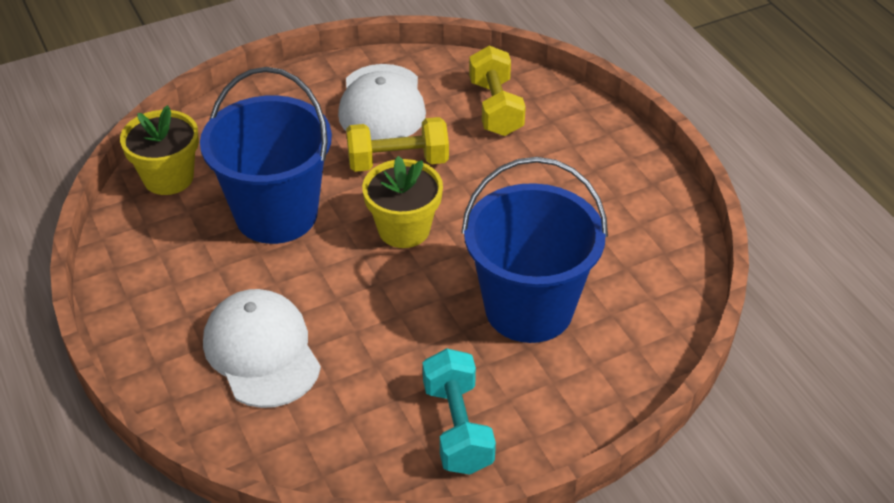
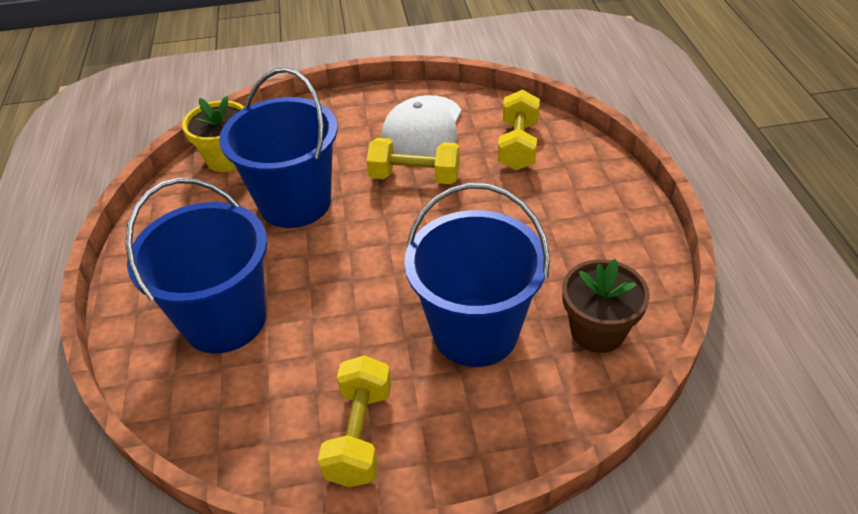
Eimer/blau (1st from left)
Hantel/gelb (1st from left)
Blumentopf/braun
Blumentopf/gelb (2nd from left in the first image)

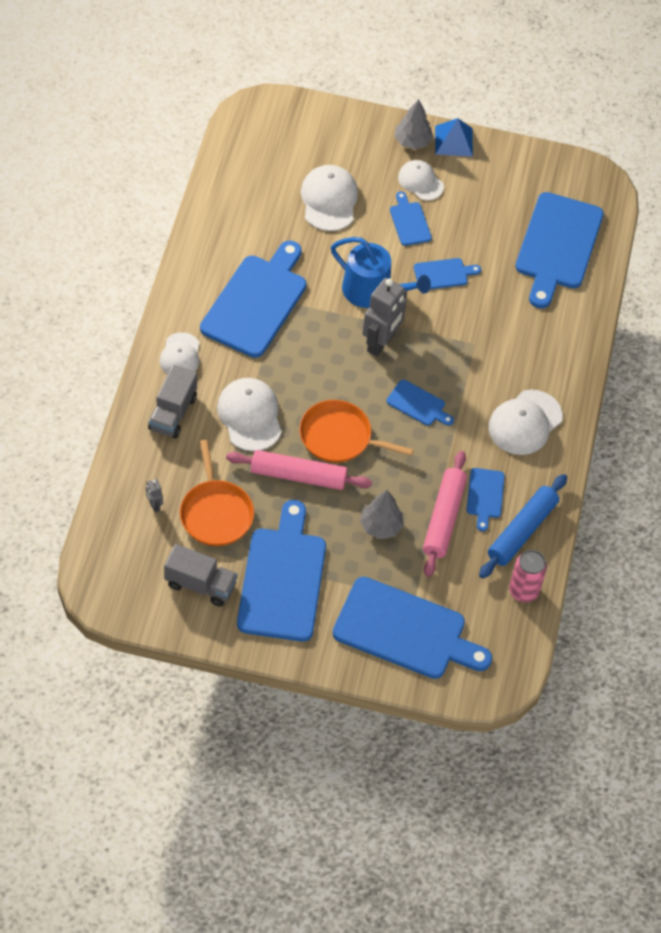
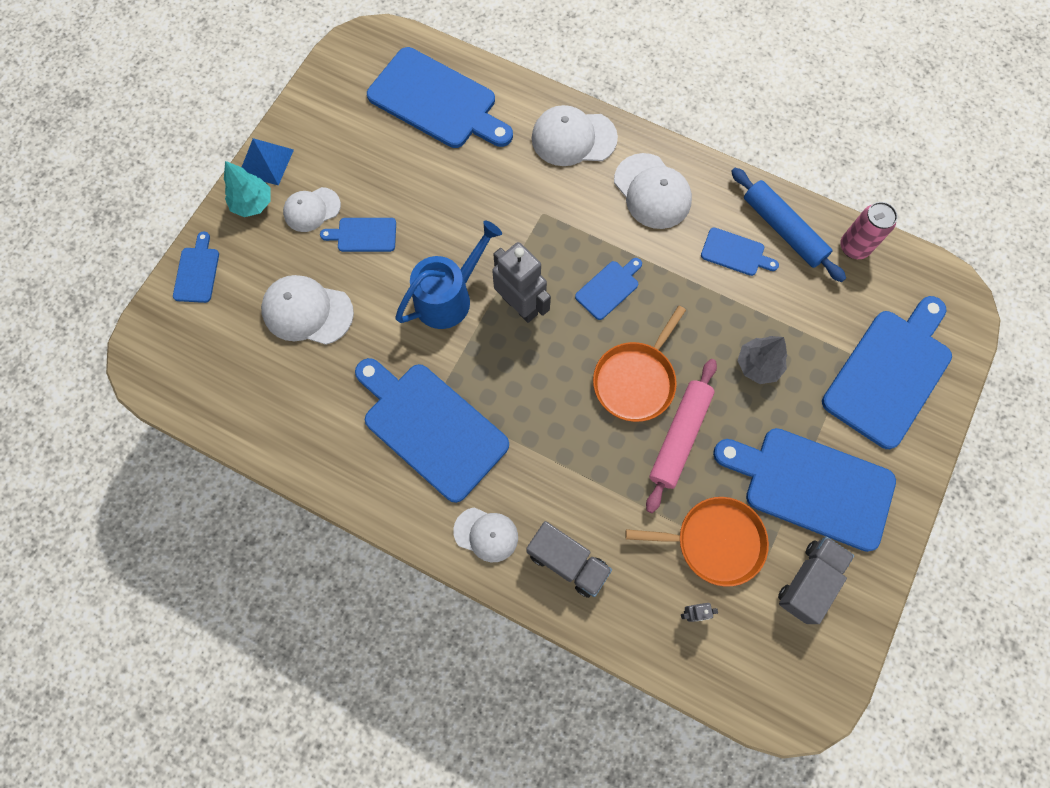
Schneidebrett/blau (1st from left)
Baum/türkis
Kappe/weiß (4th from left)
Nudelholz/rosa (2nd from left in the first image)

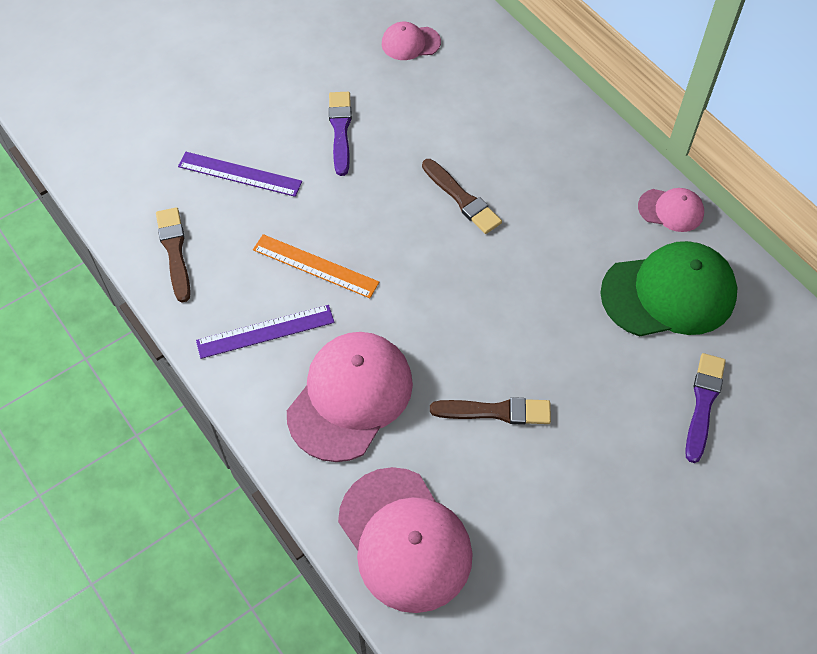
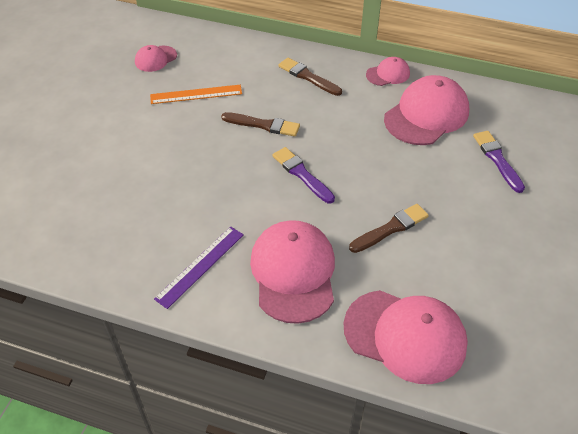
Lineal/orange
Pinsel/lila (1st from left)
Pinsel/braun (2nd from left)
Kappe/rosa (5th from left)
Lineal/lila (1st from left in the first image)

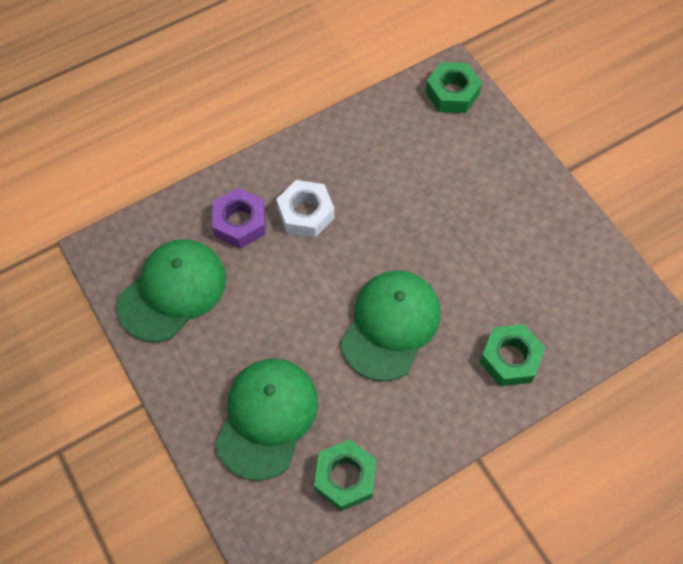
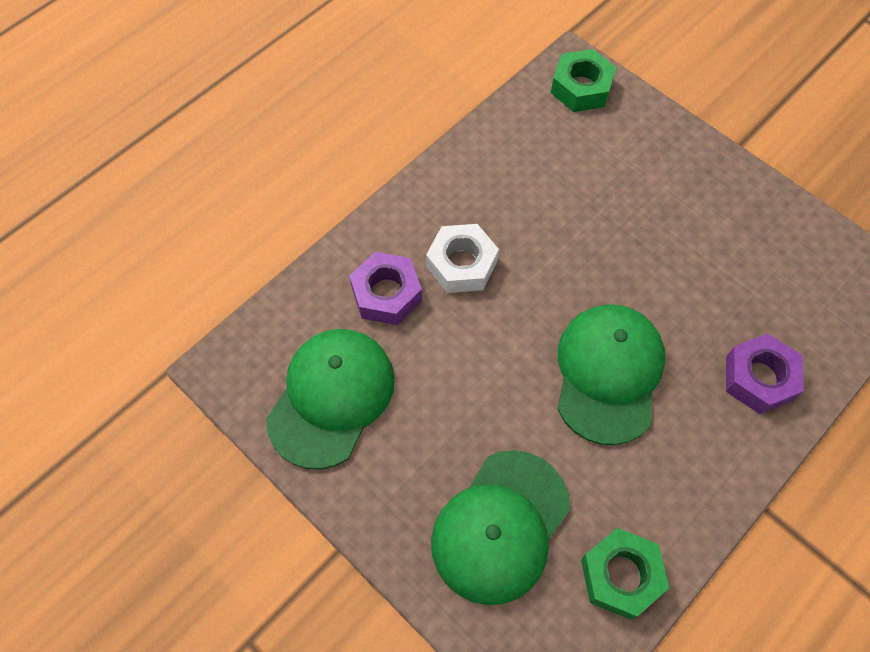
Kappe/grün (2nd from left)
Sechskantmutter/lila (2nd from left)

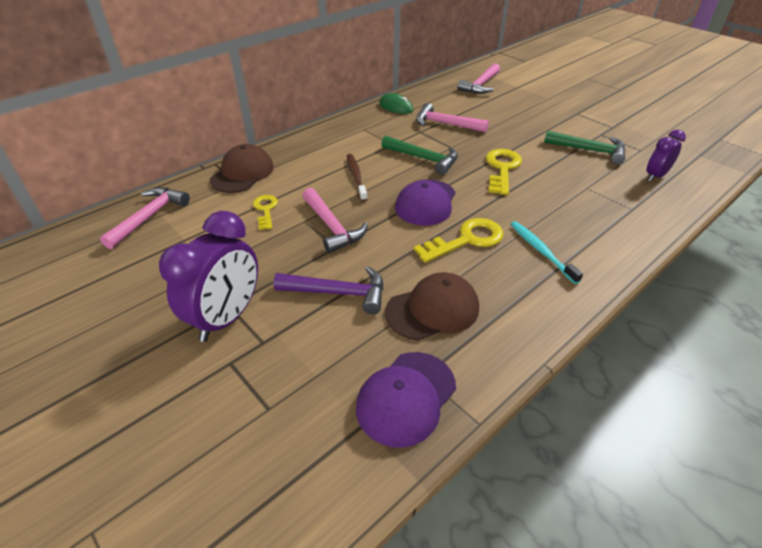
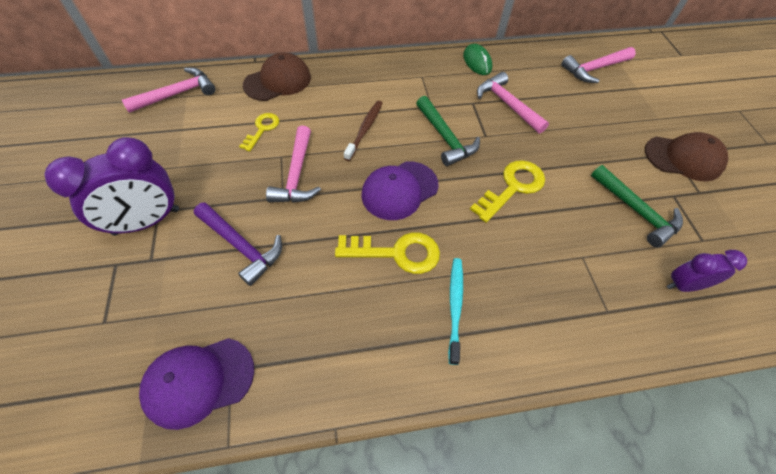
Kappe/braun (2nd from left)

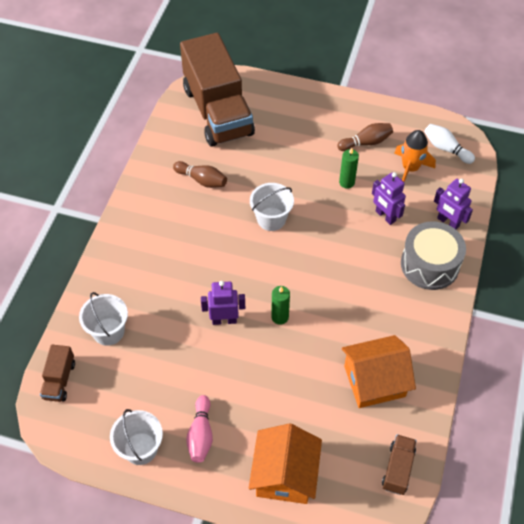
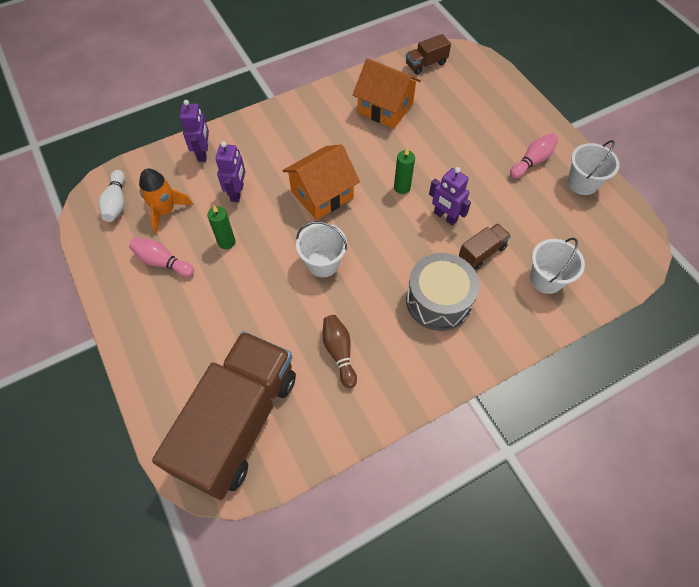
Bowlingkegel/rosa (1st from left)
Haus/orange (1st from left)
Trommel/grau
Lastwagen/braun (3rd from left)

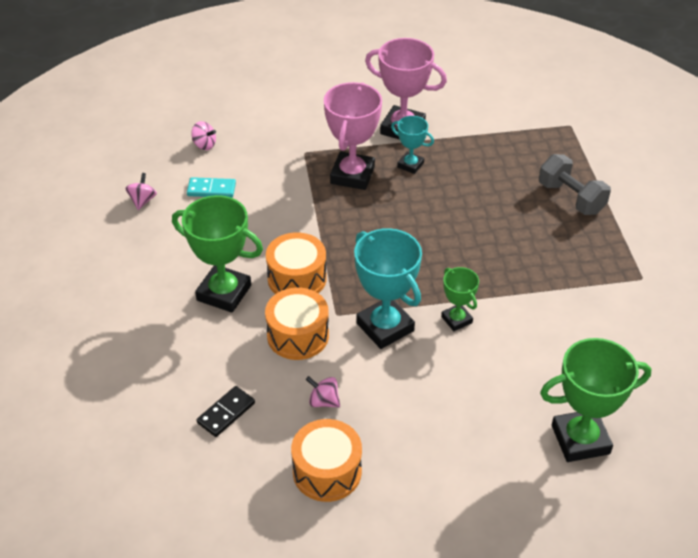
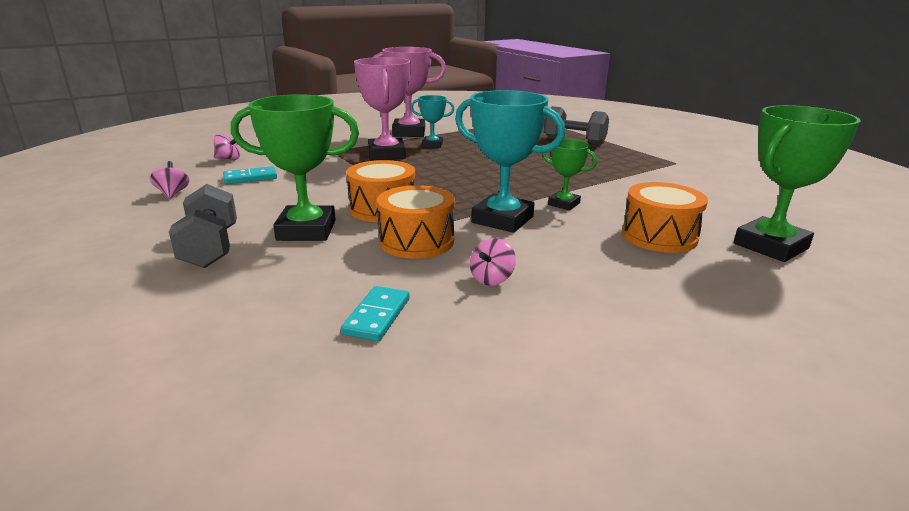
Hantel/grau (1st from left)
Dominostein/türkis (2nd from left)
Kreisel/rosa (3rd from left)
Trommel/orange (3rd from left)

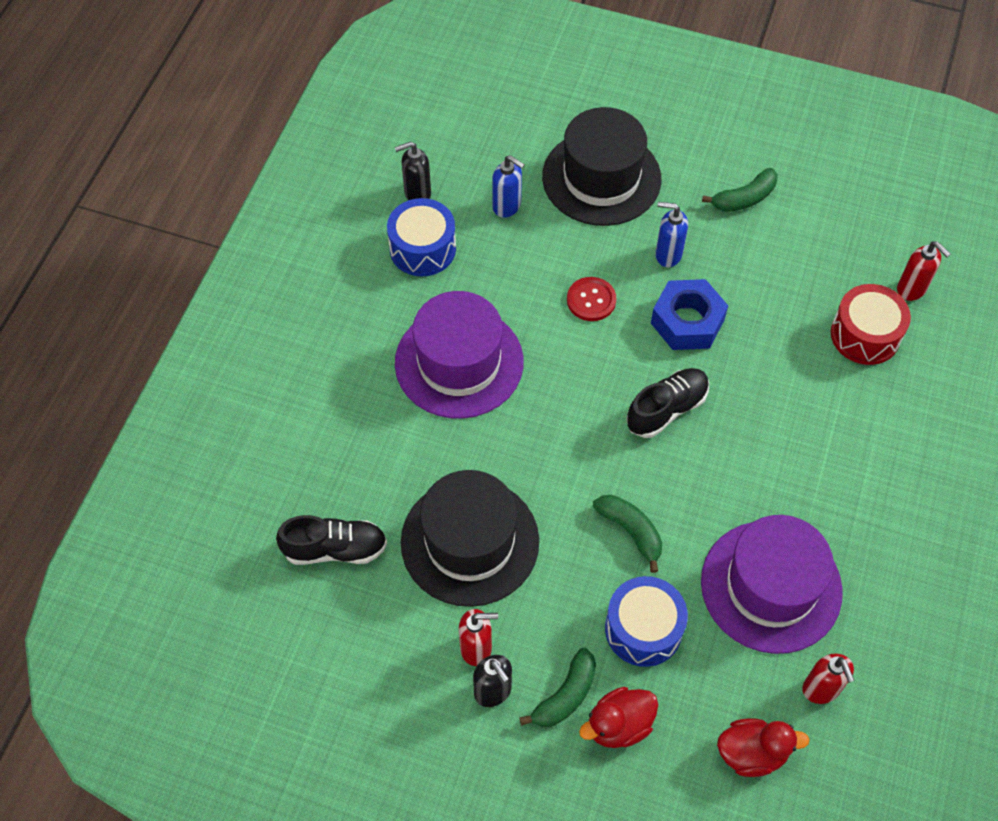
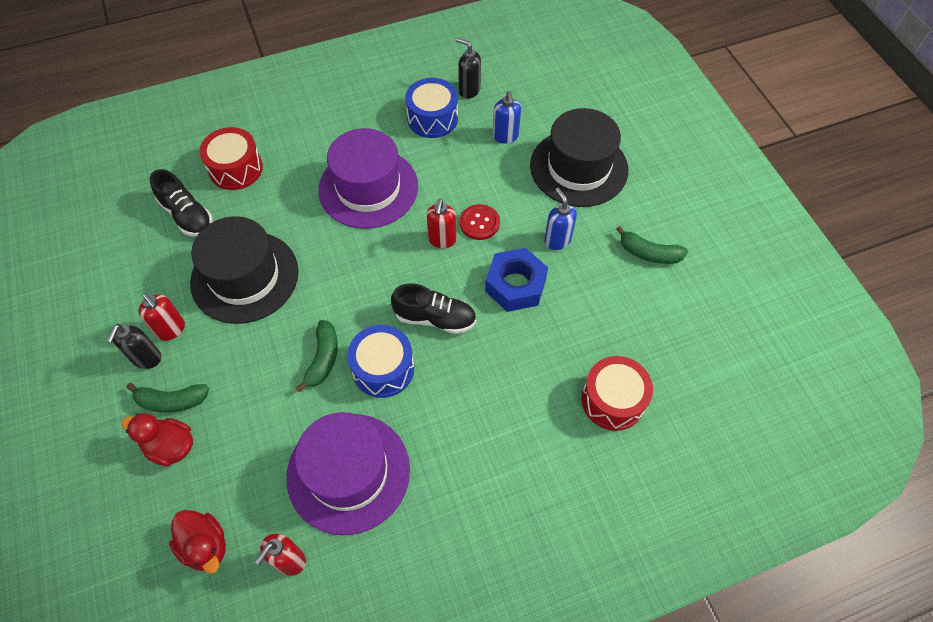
Trommel/rot (1st from left)
Trommel/blau (1st from left)
Seifenspender/rot (3rd from left)

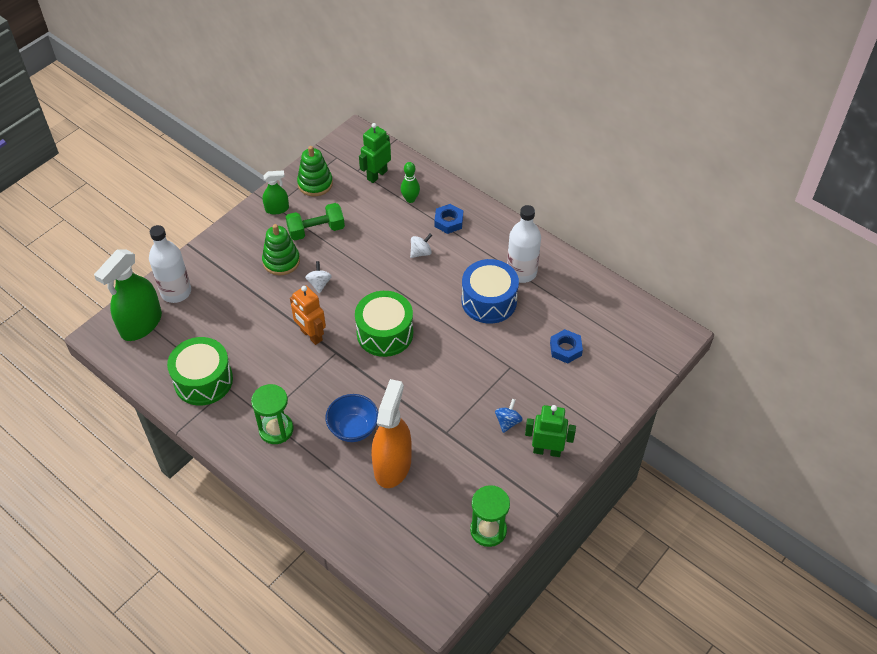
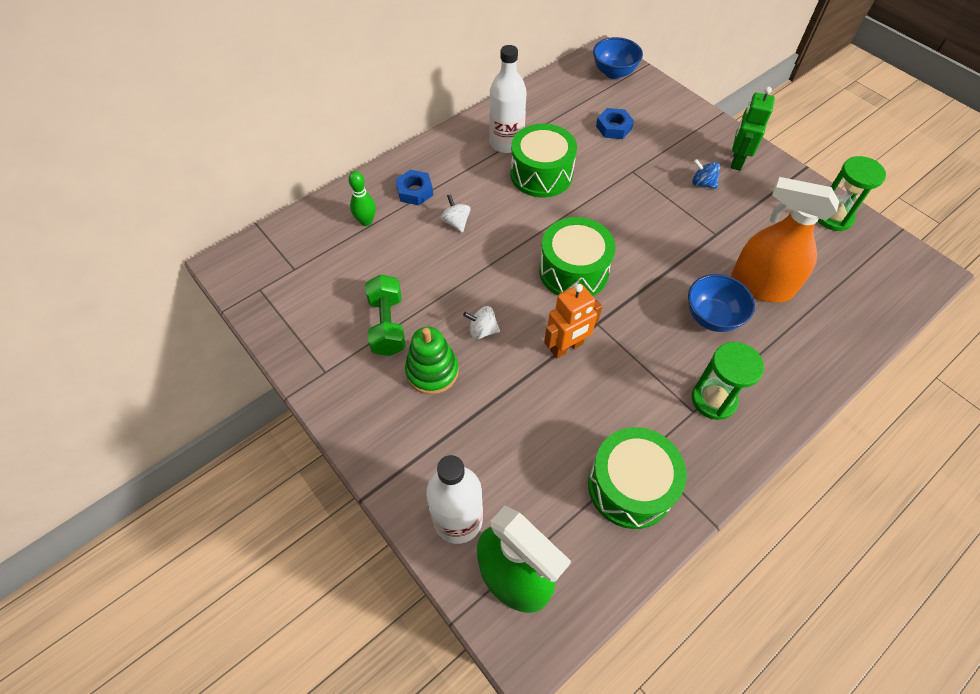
Trommel/grün (1st from left)
Schüssel/blau (1st from left)
Sprühflasche/grün (2nd from left in the first image)
Stapelspielzeug/grün (2nd from left in the first image)
Roboter/grün (1st from left in the first image)

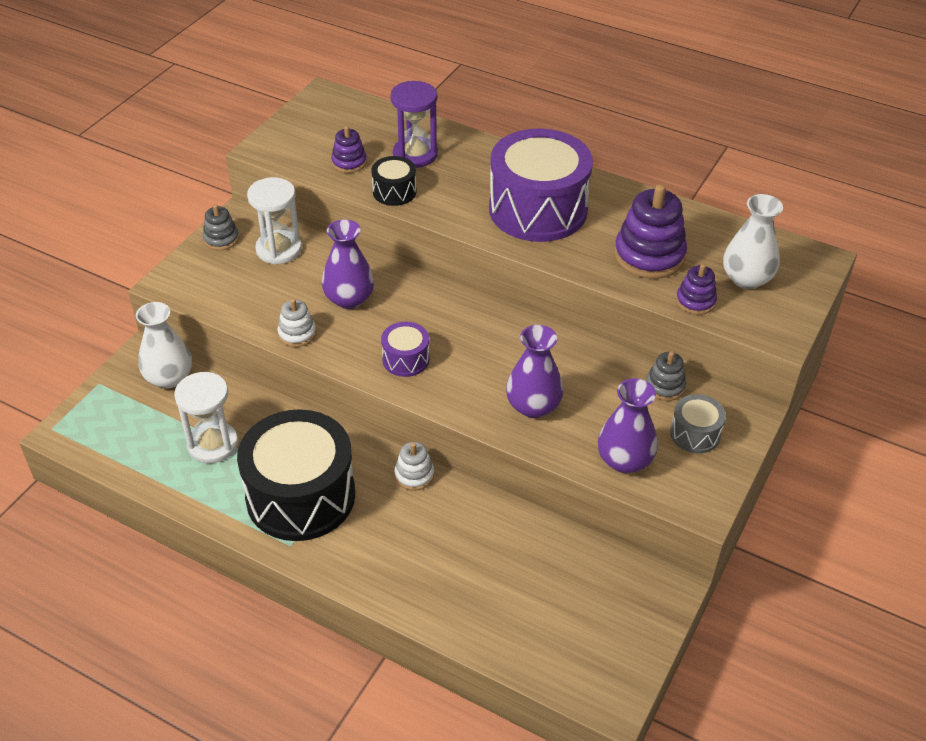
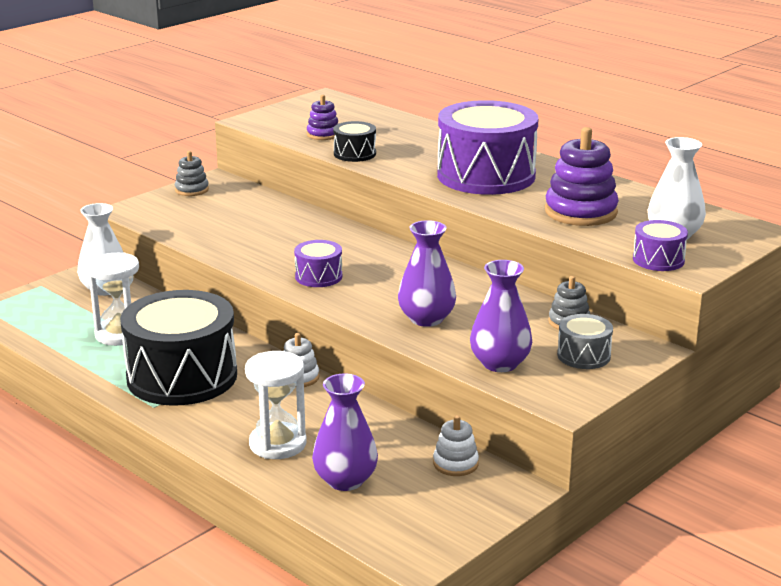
Sanduhr/weiß (2nd from left)
Vase/lila (1st from left)
Stapelspielzeug/weiß (2nd from left)
Trommel/lila (3rd from left)
Sanduhr/lila
Stapelspielzeug/lila (3rd from left in the first image)

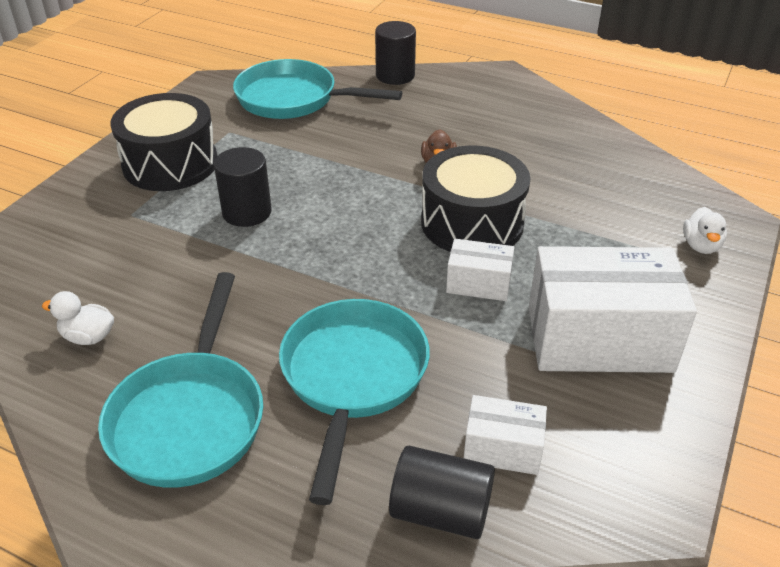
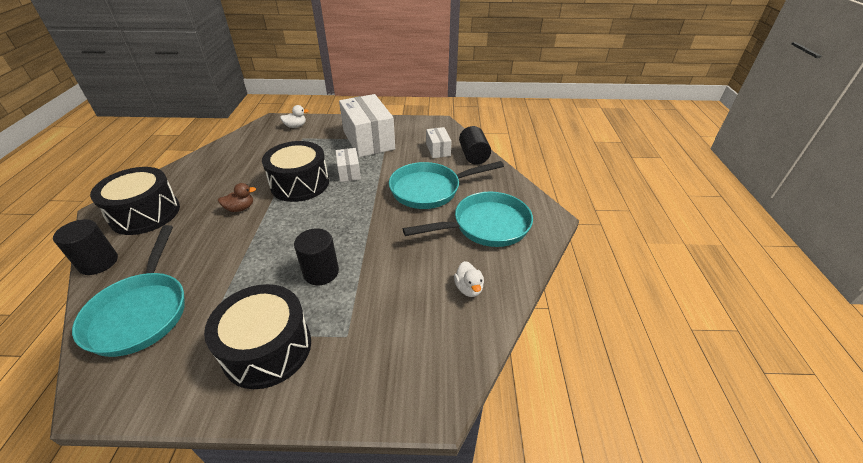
Trommel/schwarz (1st from left)

